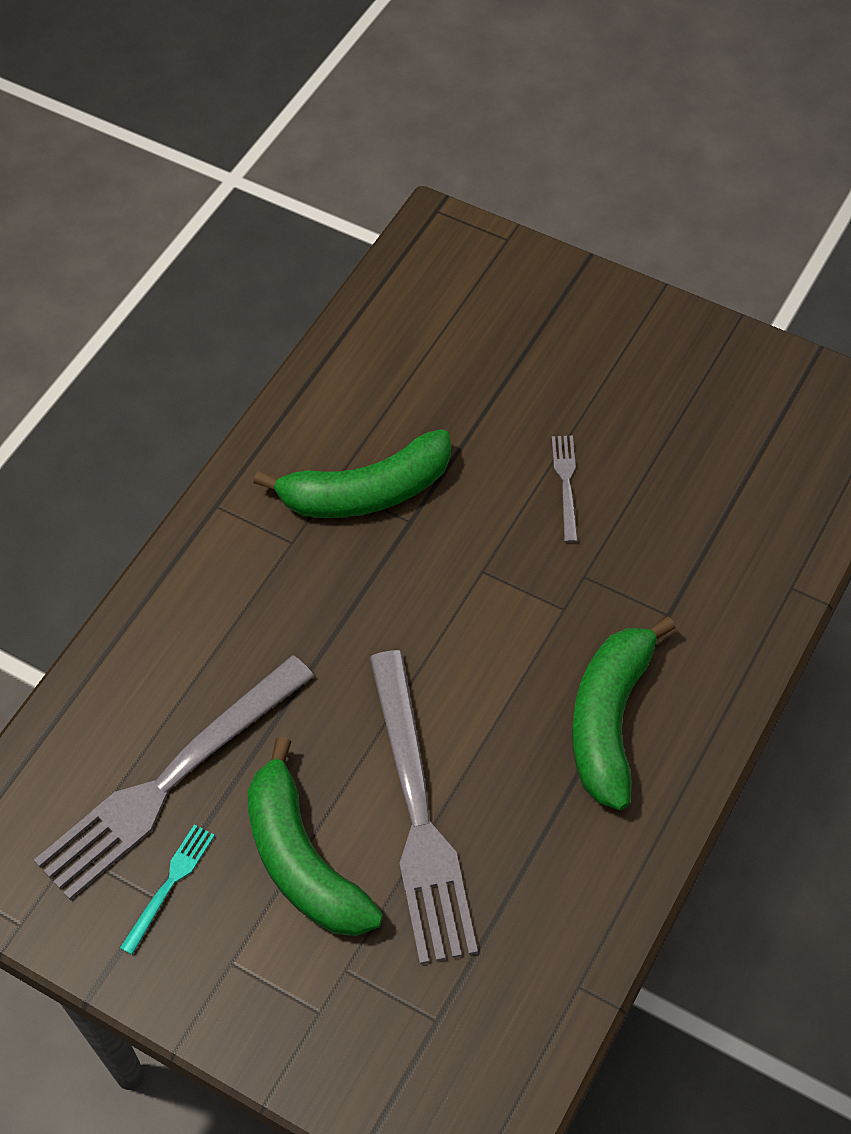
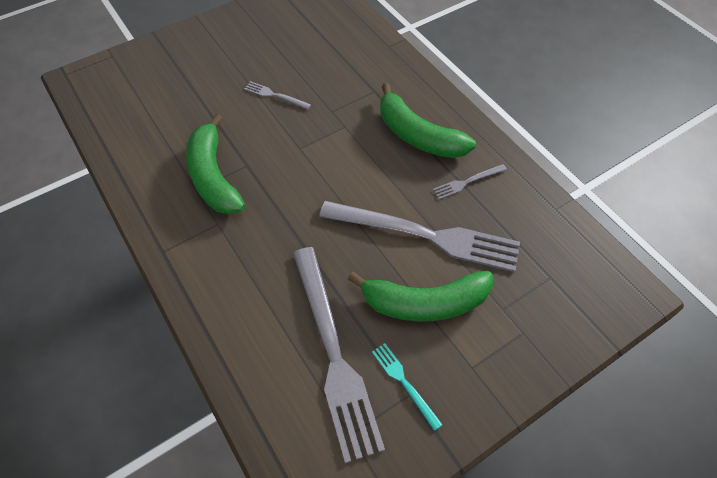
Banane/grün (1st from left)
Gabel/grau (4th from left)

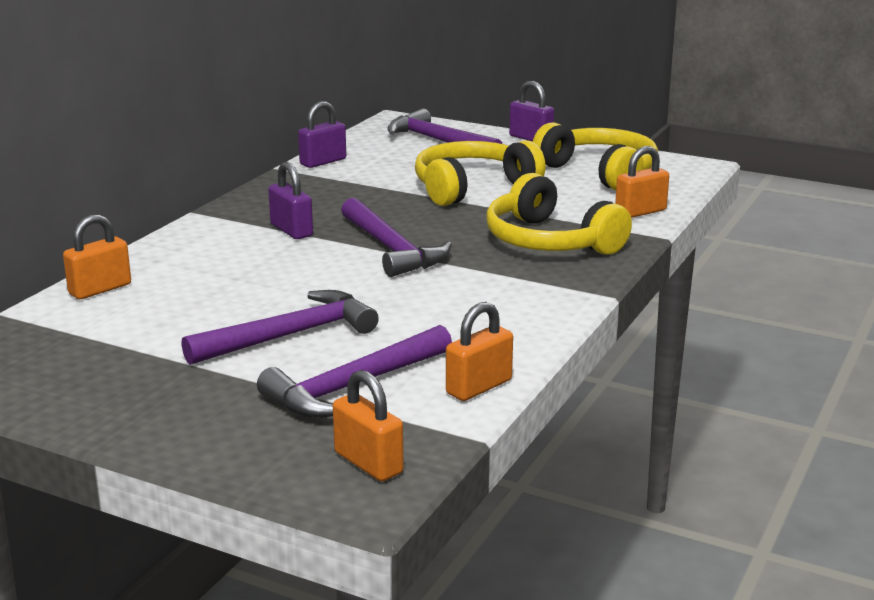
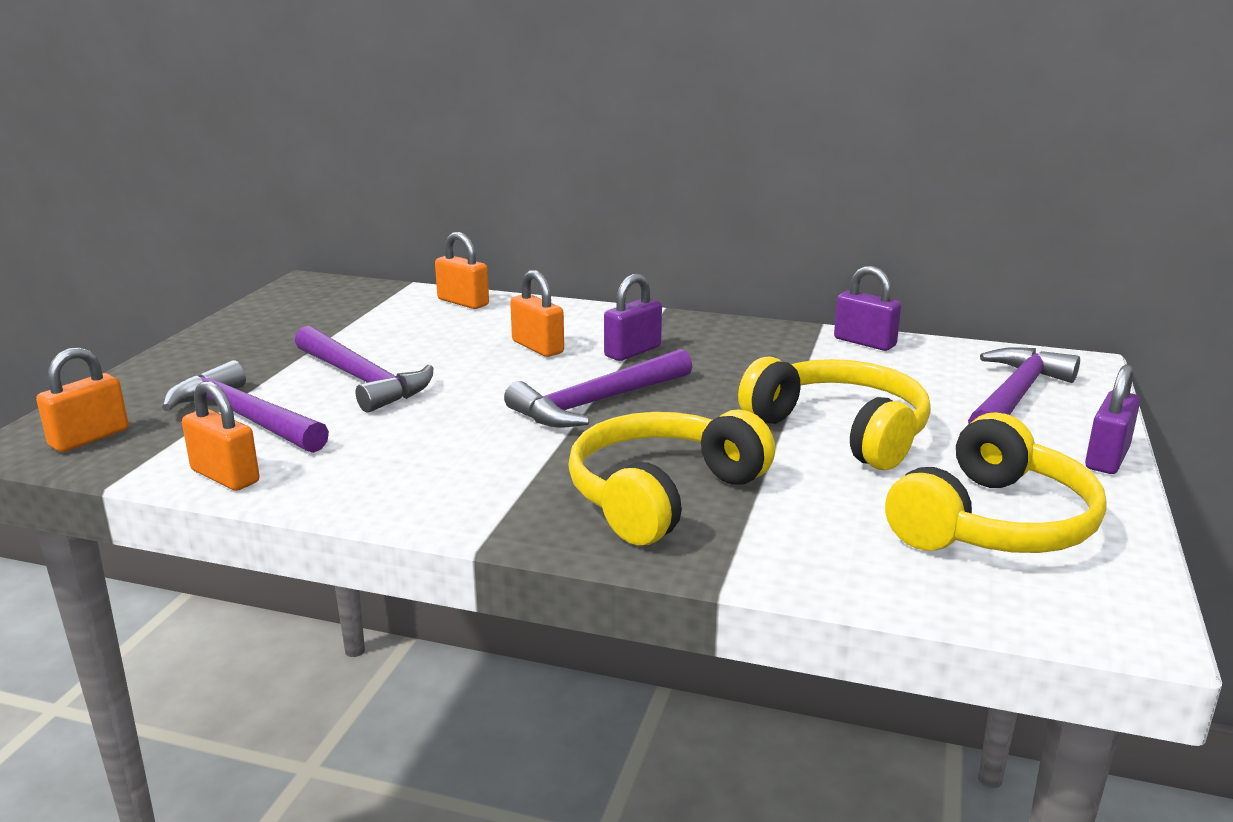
Vorhängeschloss/orange (4th from left)

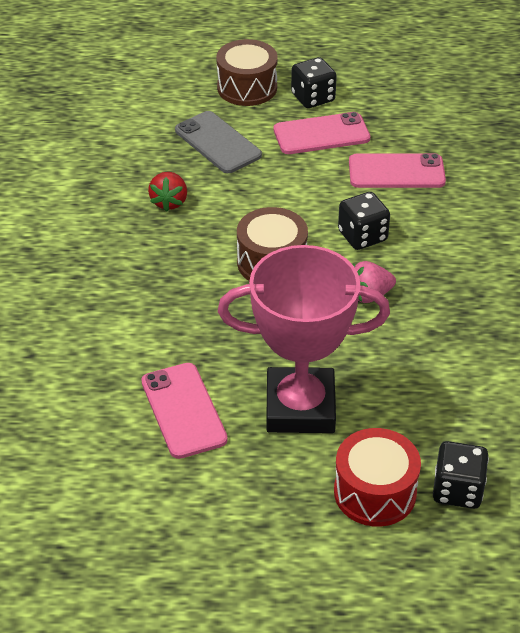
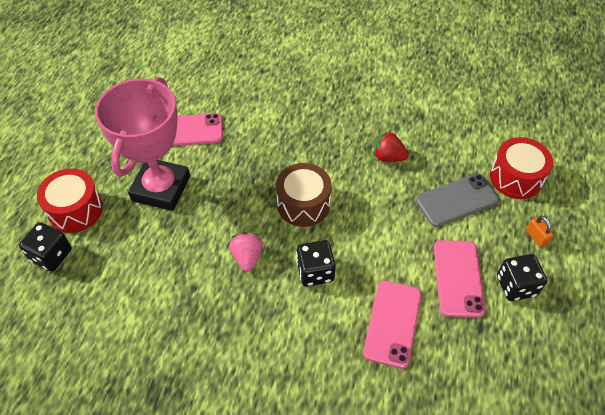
Trommel/rot (2nd from left)
Vorhängeschloss/orange

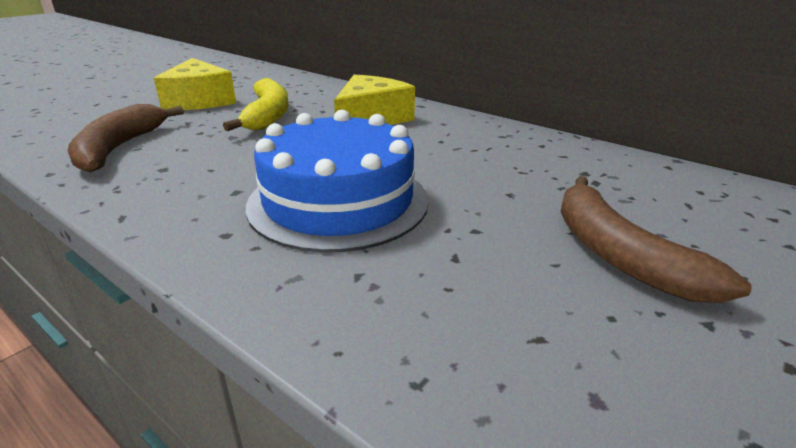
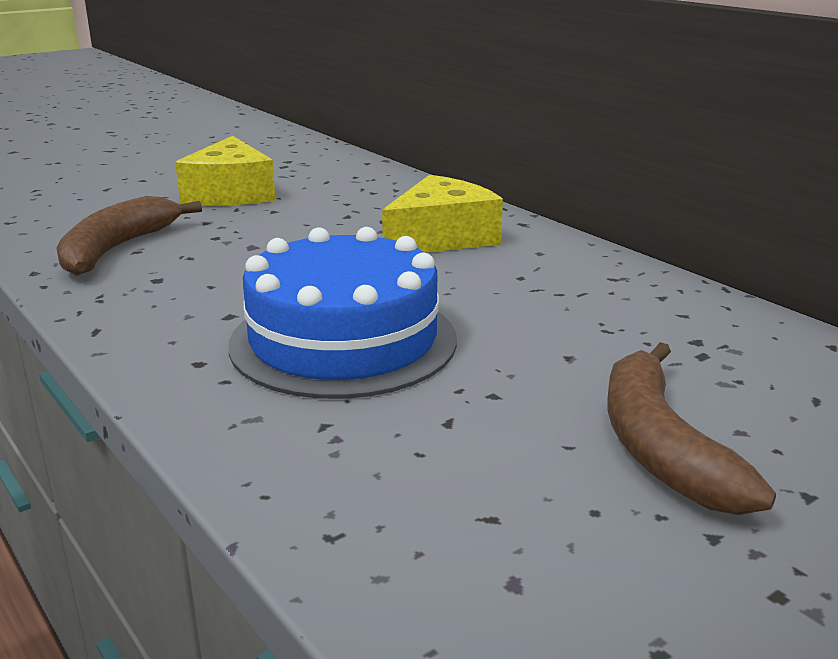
Banane/gelb

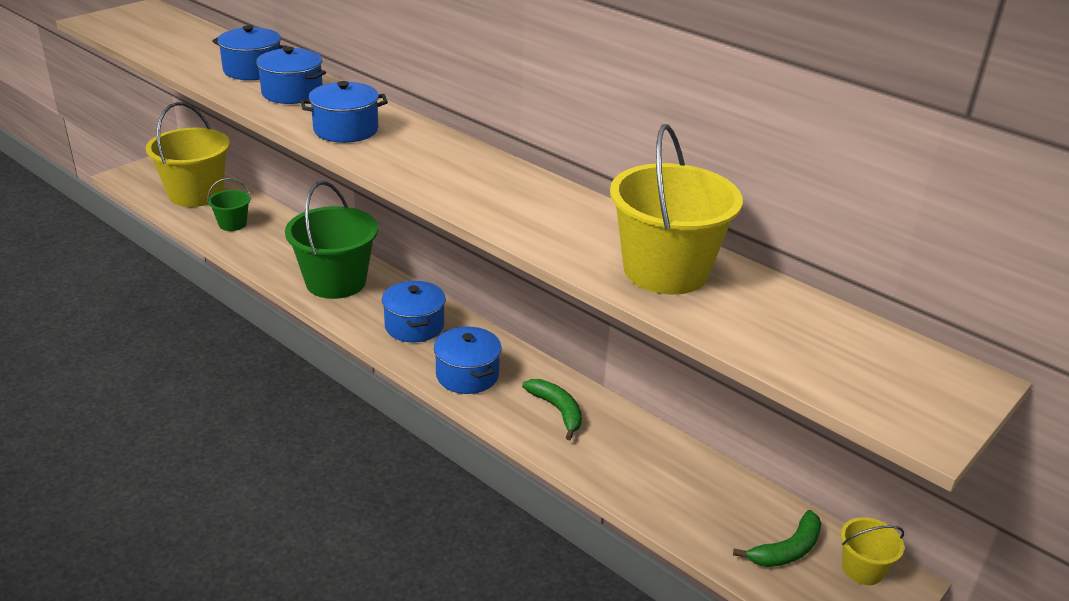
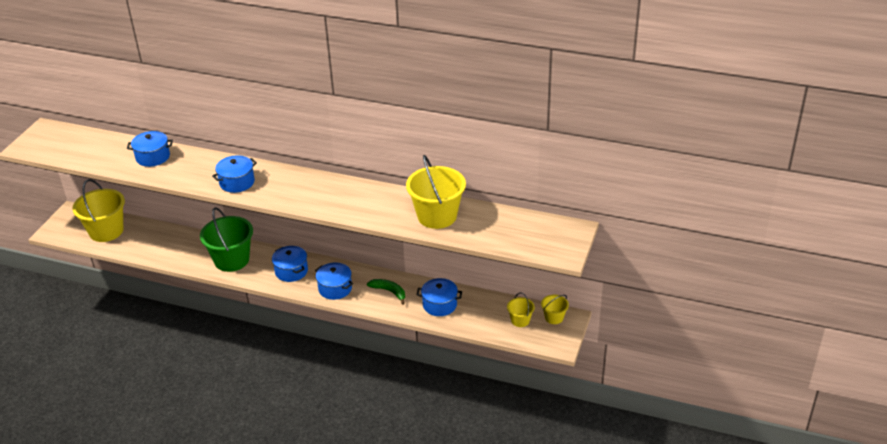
Kochtopf/blau (5th from left)
Eimer/gelb (3rd from left)
Eimer/grün (1st from left in the first image)

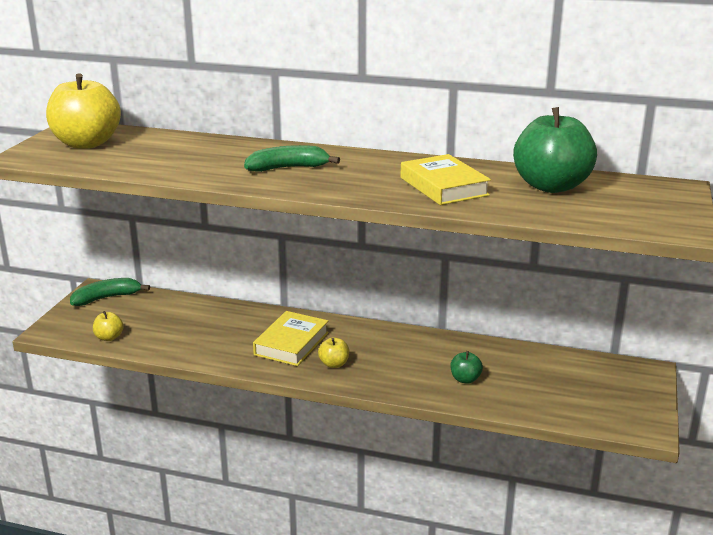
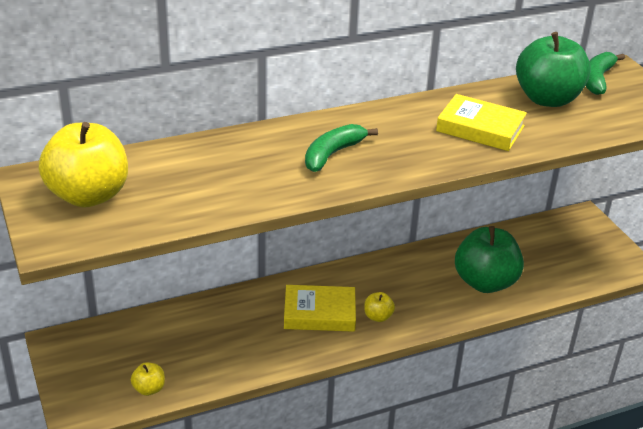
Buch/gelb (1st from left)
Apfel/grün (1st from left)
Banane/grün (2nd from left)

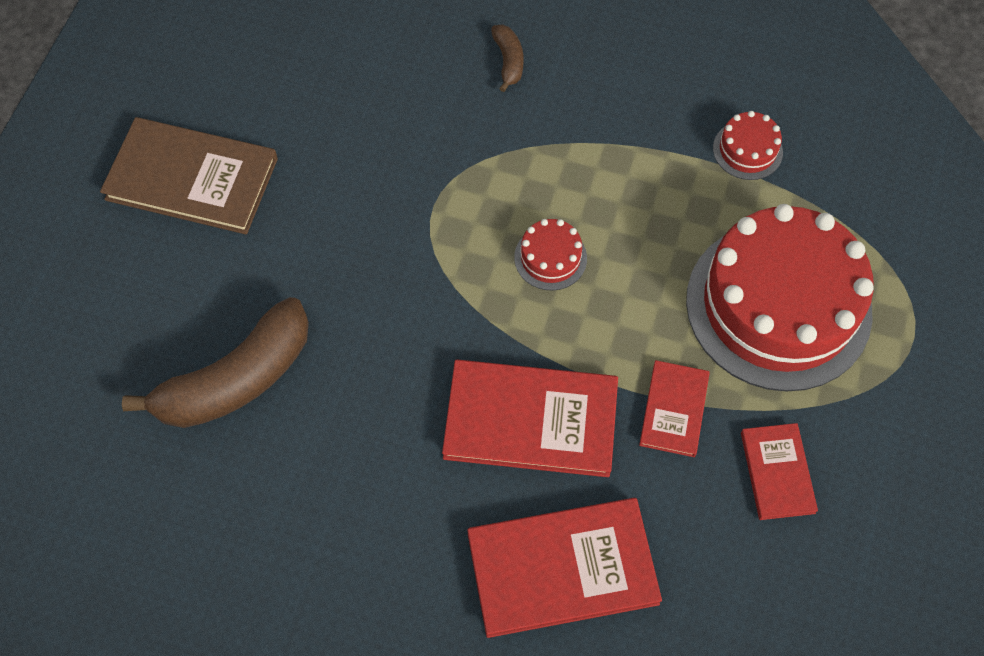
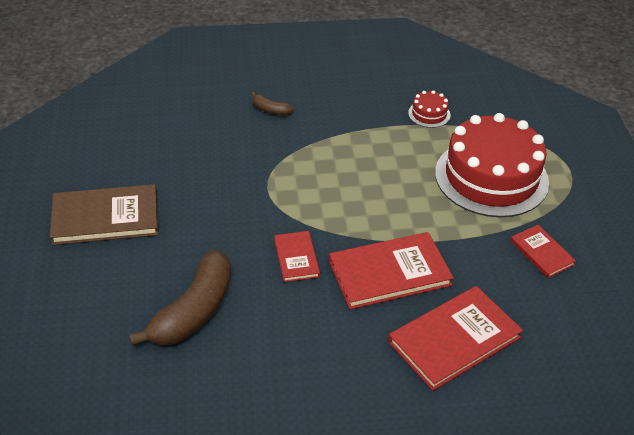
Banane/braun (2nd from left)
Buch/rot (1st from left)
Kuchen/rot (1st from left in the first image)

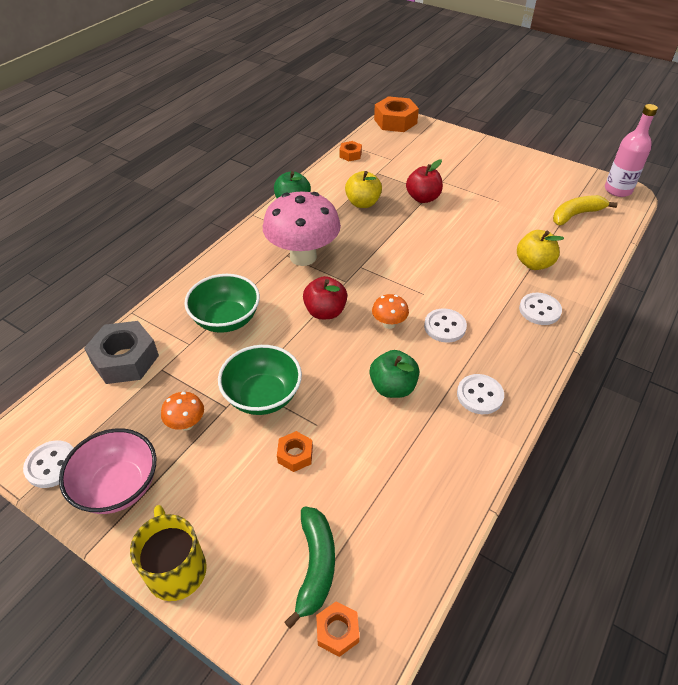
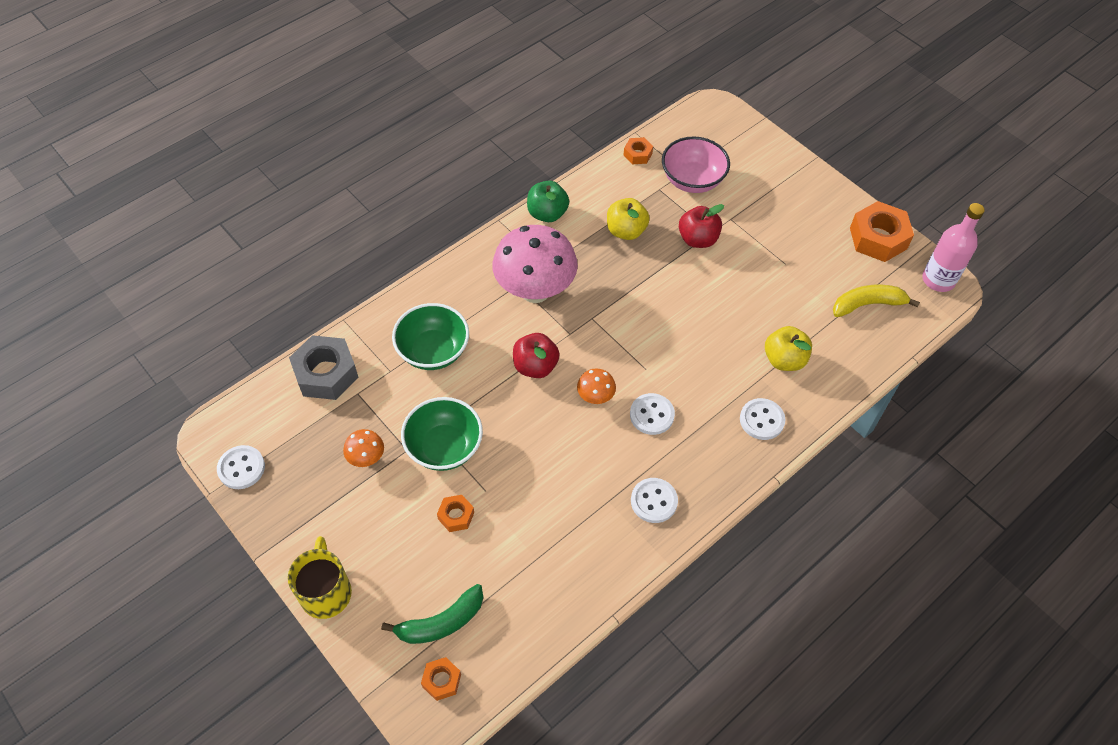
Banane/grün
Schüssel/rosa
Sechskantmutter/orange (4th from left)
Apfel/grün (2nd from left in the first image)

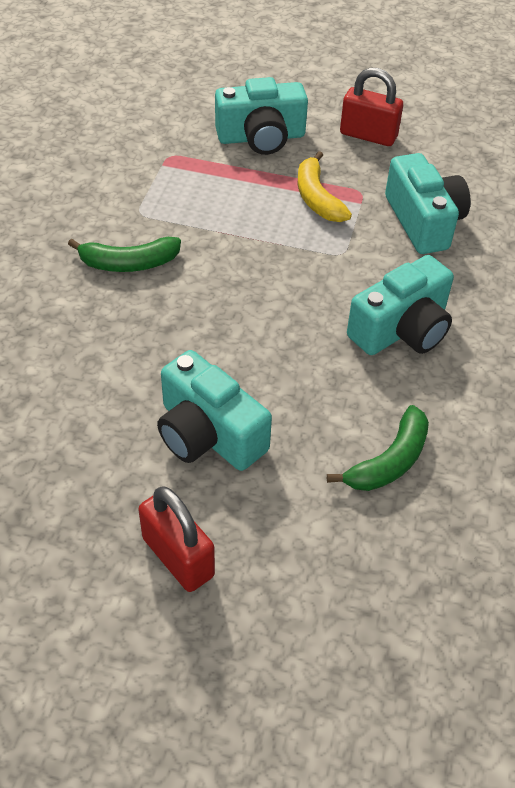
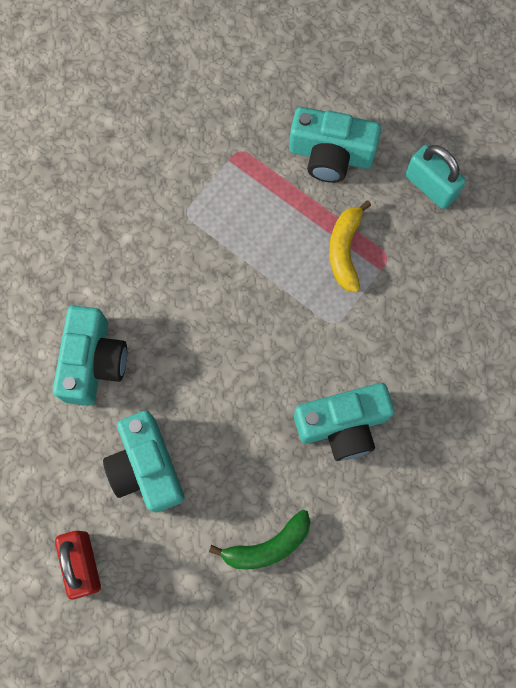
Kamera/türkis (1st from left)
Vorhängeschloss/türkis
Banane/grün (1st from left in the first image)

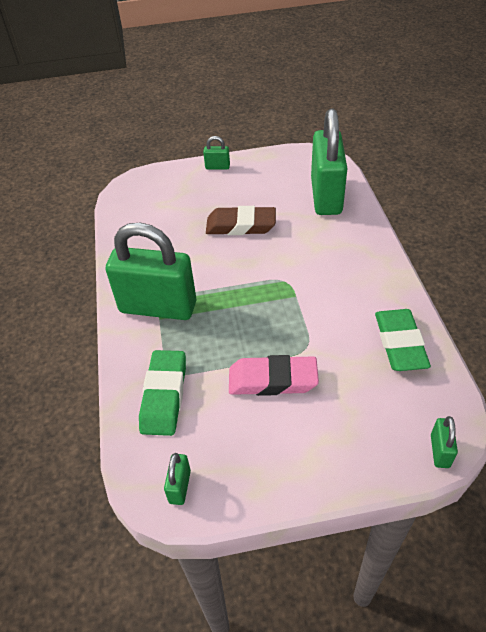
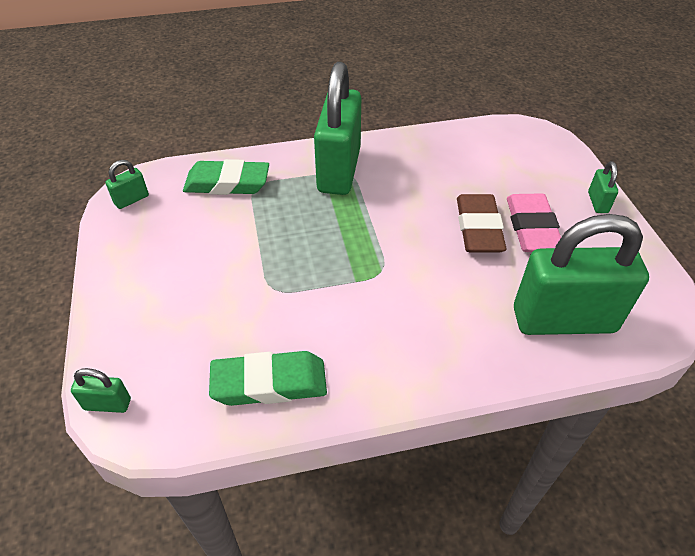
Vorhängeschloss/grün (2nd from left)
Radiergummi/rosa

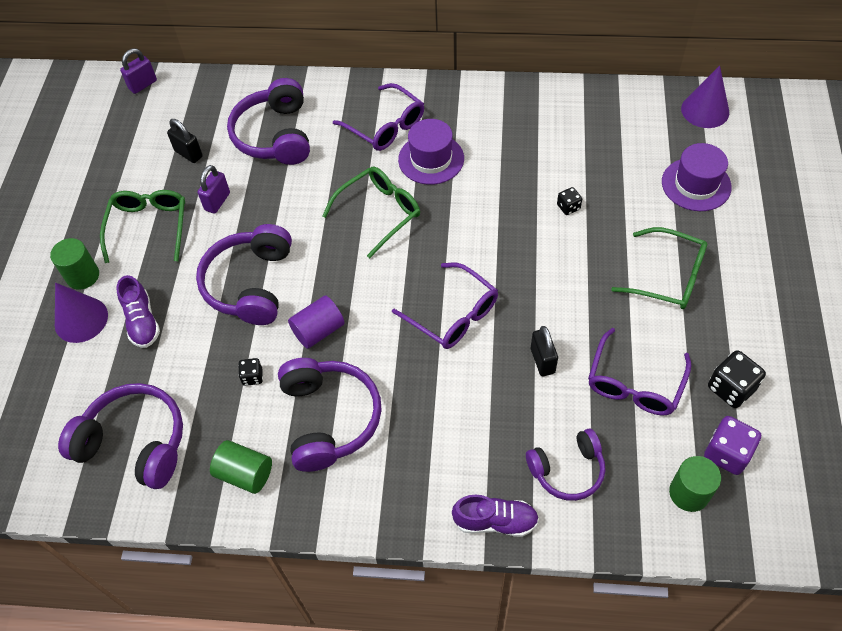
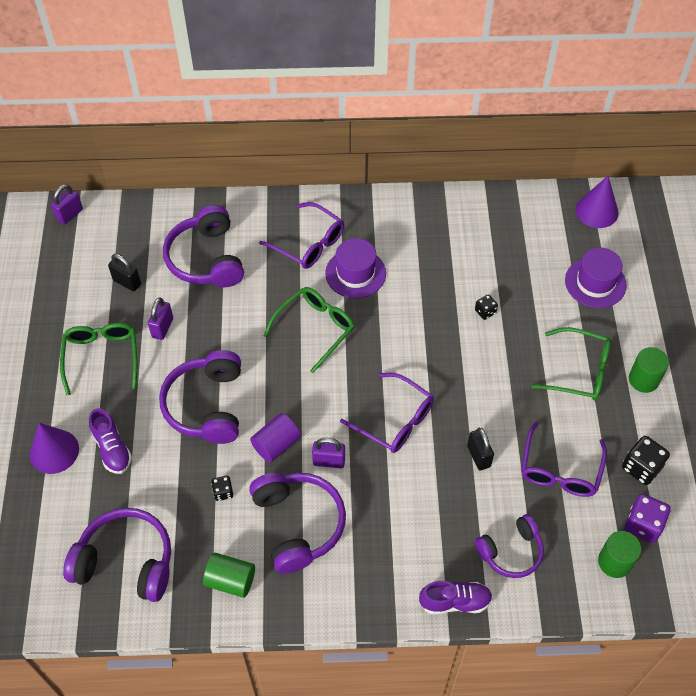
Vorhängeschloss/lila (3rd from left)
Vollzylinder/grün (3rd from left)

